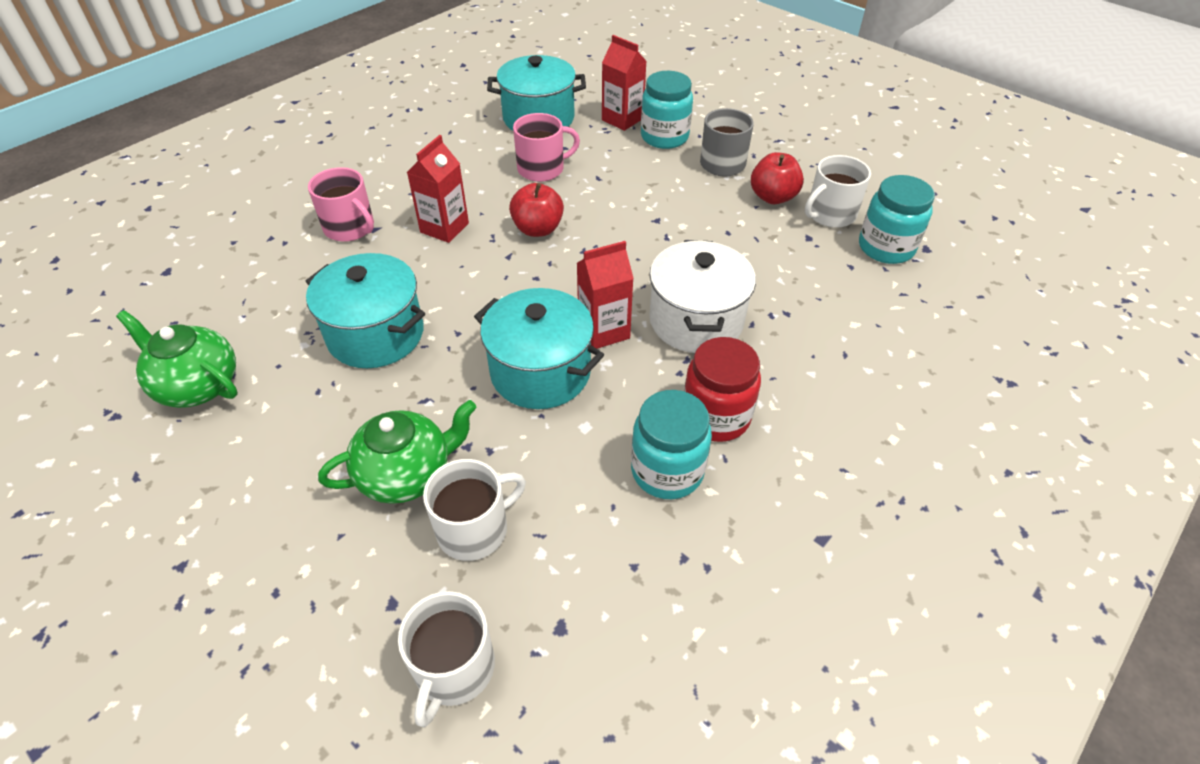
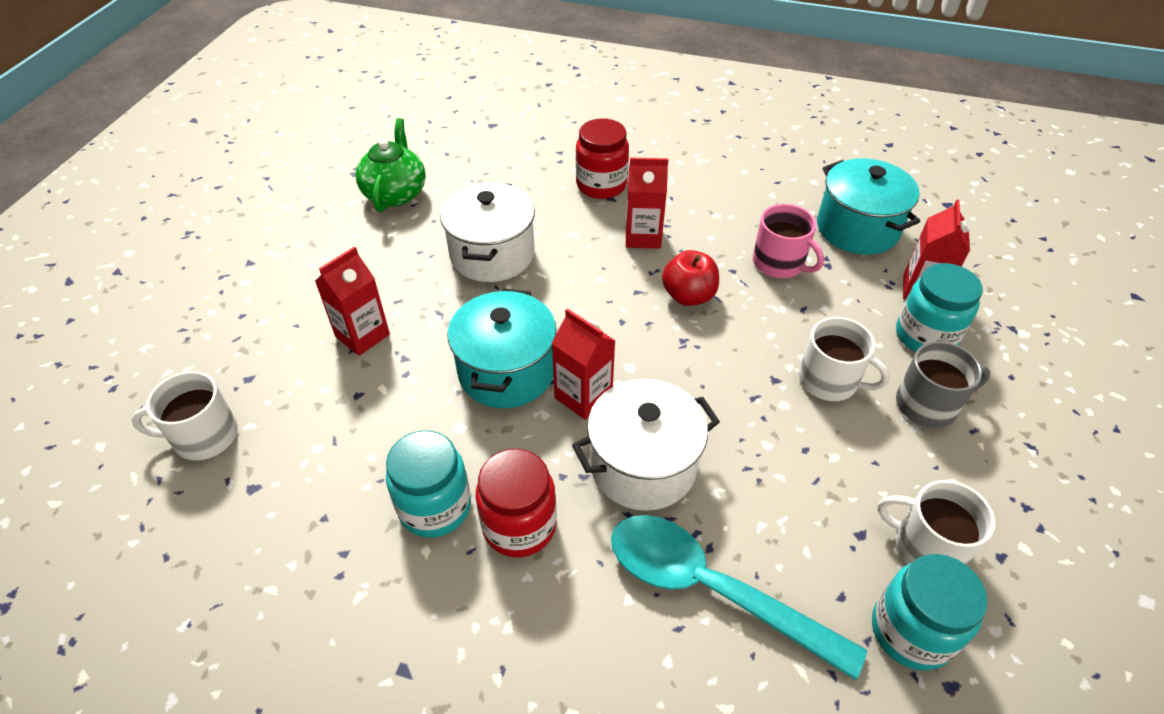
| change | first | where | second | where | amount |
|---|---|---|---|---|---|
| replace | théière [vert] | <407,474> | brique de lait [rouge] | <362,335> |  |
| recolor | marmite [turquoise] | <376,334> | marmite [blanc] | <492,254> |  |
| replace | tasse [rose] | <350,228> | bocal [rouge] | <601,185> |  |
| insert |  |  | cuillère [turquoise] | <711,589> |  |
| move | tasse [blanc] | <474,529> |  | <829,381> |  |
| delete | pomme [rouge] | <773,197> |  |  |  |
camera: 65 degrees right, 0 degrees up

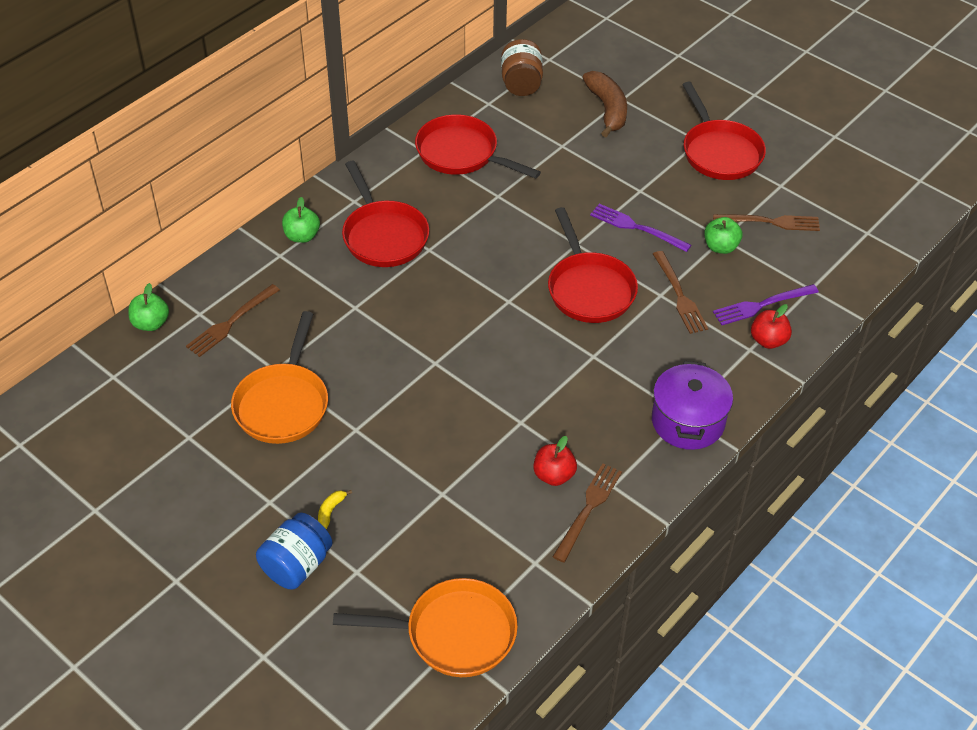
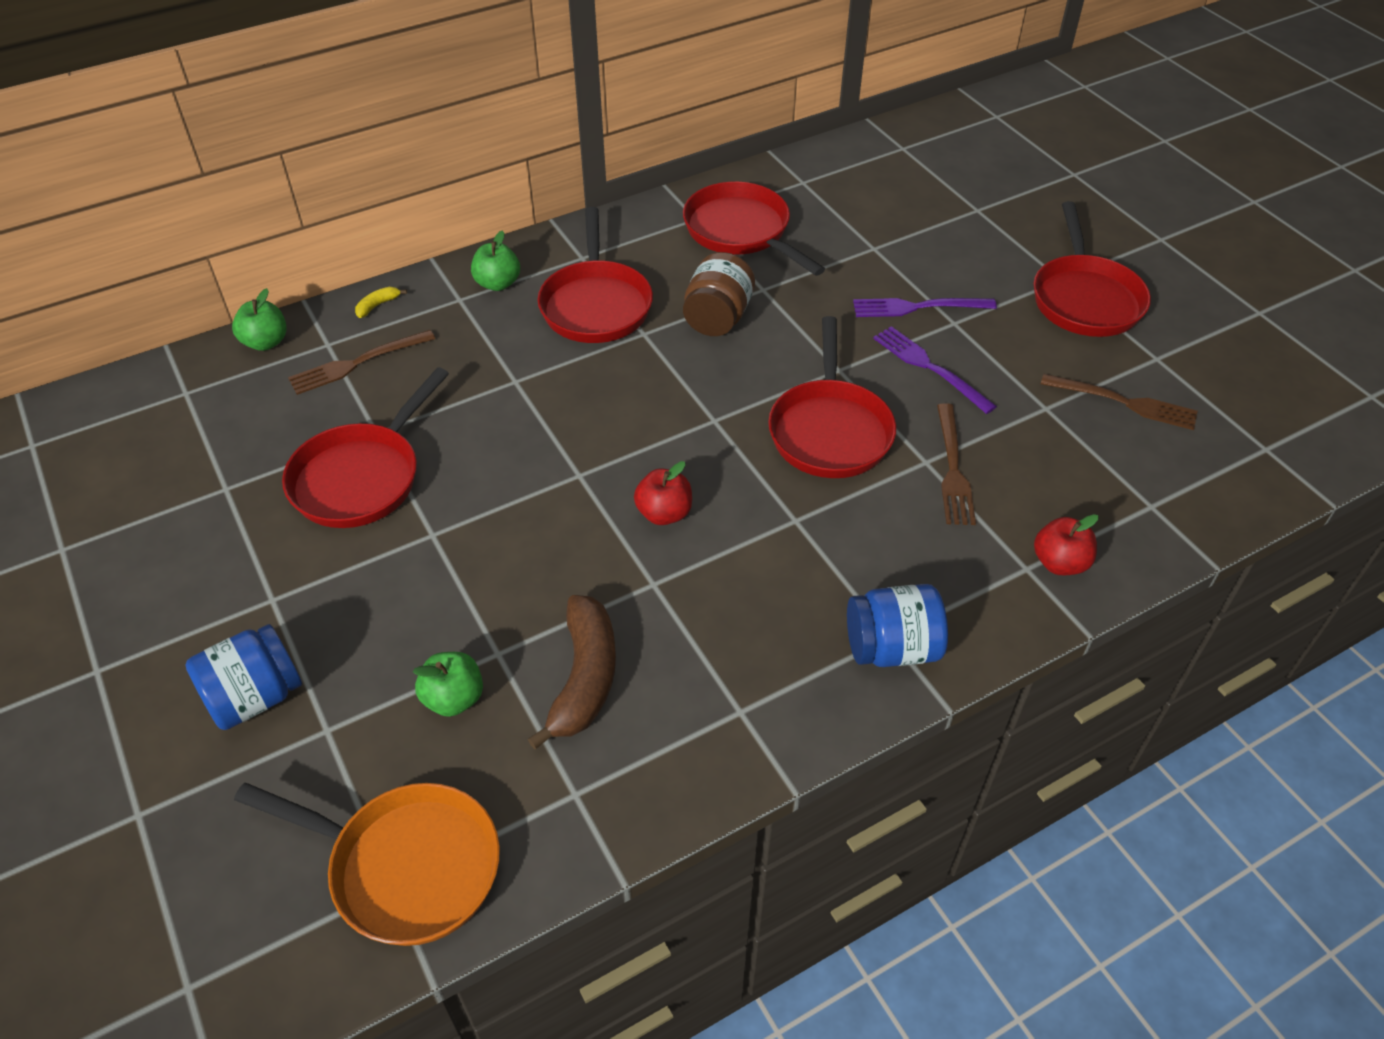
| change | first | where | second | where | amount |
|---|---|---|---|---|---|
| recolor | poêle [orange] | <283,404> | poêle [rouge] | <361,477> |  |
| move | banane [jaune] | <330,511> |  | <377,305> |  |
| move | pomme [vert] | <720,247> |  | <454,698> |  |
| move | banane [marron] | <607,109> |  | <585,678> |  |
| move | pomme [rouge] | <554,475> |  | <664,513> |  |
| move | bocal [marron] | <521,84> |  | <717,318> |  |
| replace | marmite [violet] | <688,421> | bocal [bleu] | <892,648> |  |
| move | fourchette [violet] | <761,305> |  | <917,307> |  |
| delete | fourchette [marron] | <588,508> |  |  |  |
camera: 20 degrees right, 0 degrees up

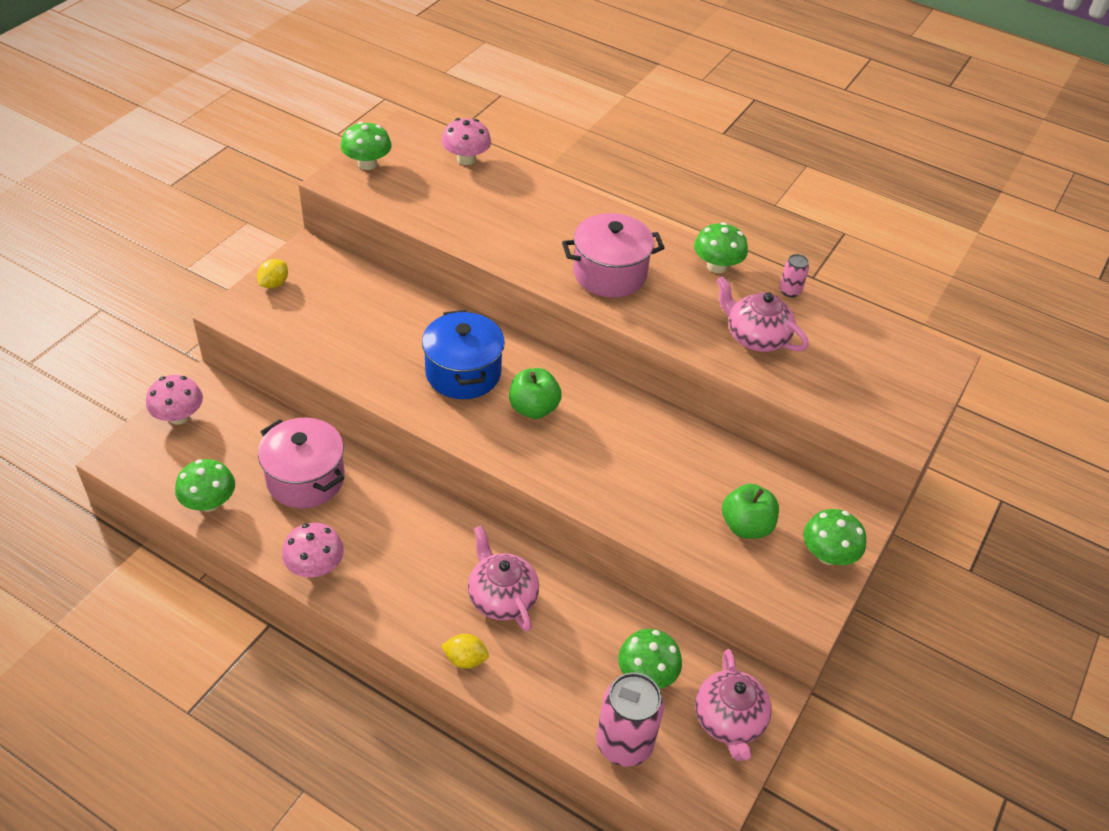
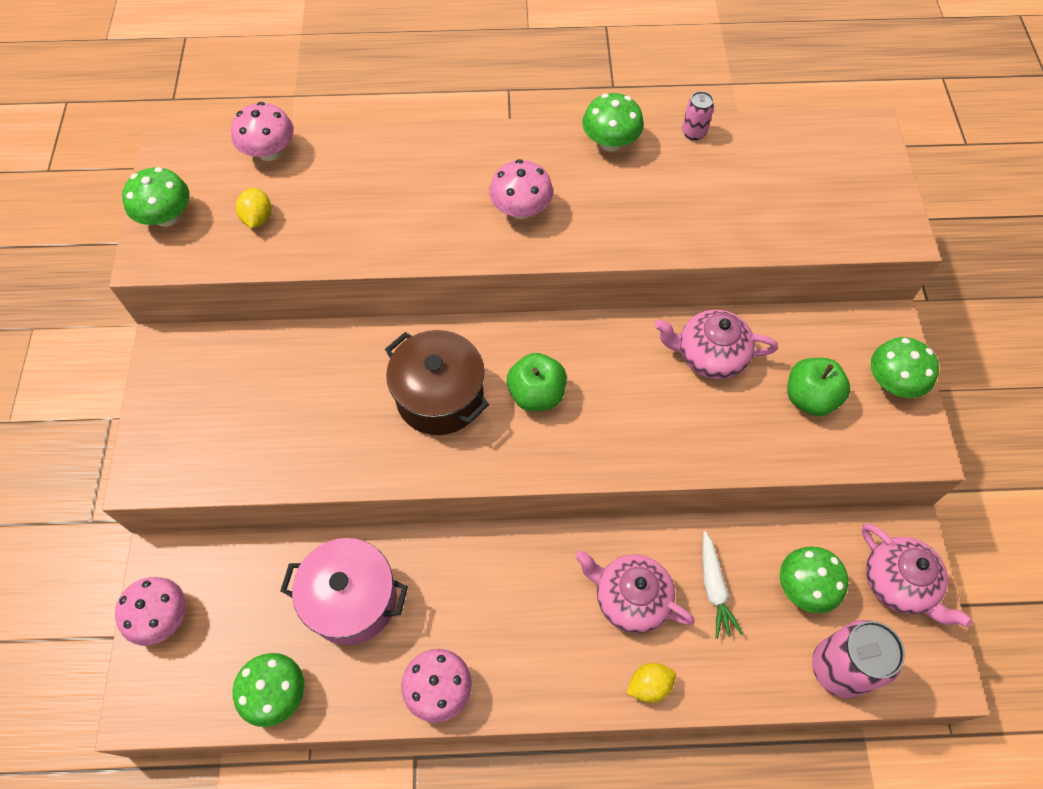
| change | first | where | second | where | amount |
|---|---|---|---|---|---|
| move | citron [jaune] | <274,284> |  | <258,218> |  |
| recolor | marmite [bleu] | <463,373> | marmite [marron] | <440,397> |  |
| replace | marmite [rose] | <609,274> | champignon [rose] | <521,209> |  |
| move | théière [rose] | <755,337> |  | <709,356> |  |
| insert |  |  | carotte [blanc] | <714,588> |  |
camera: 30 degrees left, 15 degrees up

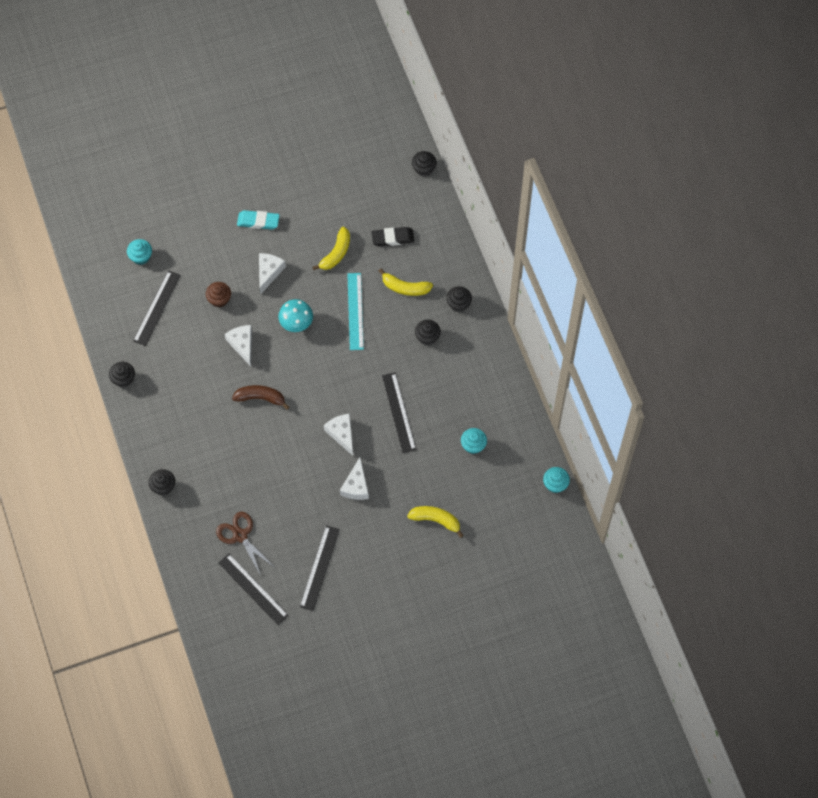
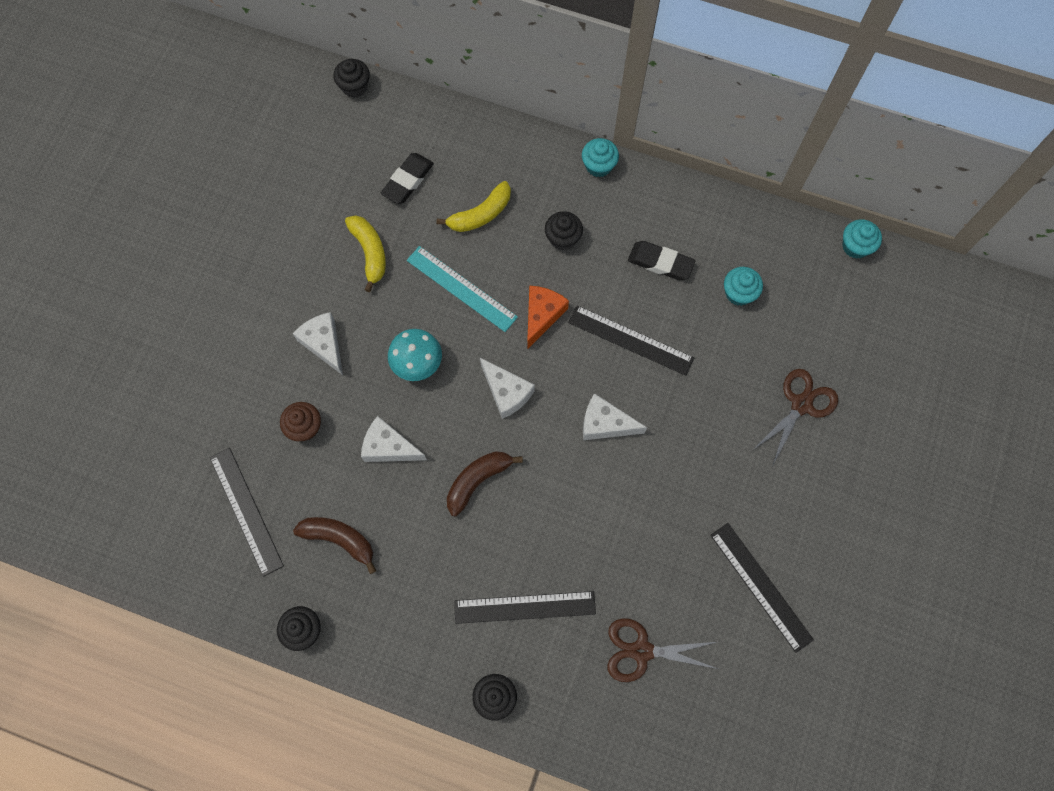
| change | first | where | second | where | amount |
|---|---|---|---|---|---|
| insert |  |  | banane [marron] | <339,540> |  |
| move | règle [noir] | <253,589> |  | <525,607> |  |
| move | fromage [blanc] | <356,486> |  | <506,392> |  |
| insert |  |  | fromage [orange] | <542,315> |  |
| move | muffin [turquoise] | <141,257> |  | <598,166> |  |
| insert |  |  | gomme [noir] | <660,263> |  |
| replace | banane [jaune] | <436,520> | ciseaux [marron] | <801,404> |  |
| delete | gomme [turquoise] | <258,221> |  |  |  |
| delete | muffin [noir] | <458,304> |  |  |  |
camera: 50 degrees left, 5 degrees up

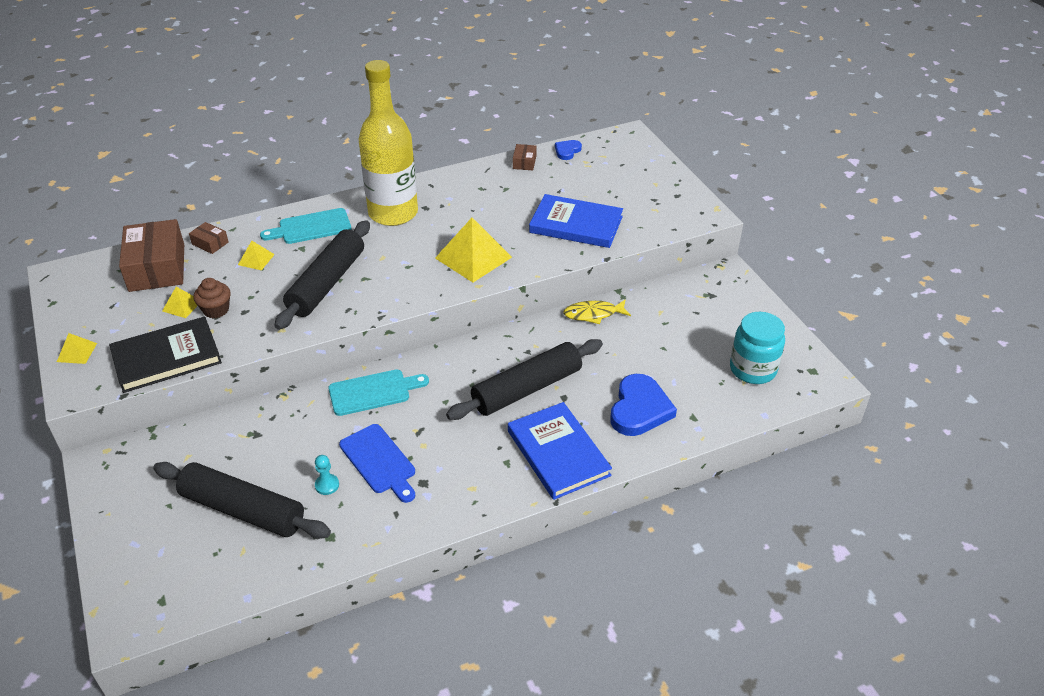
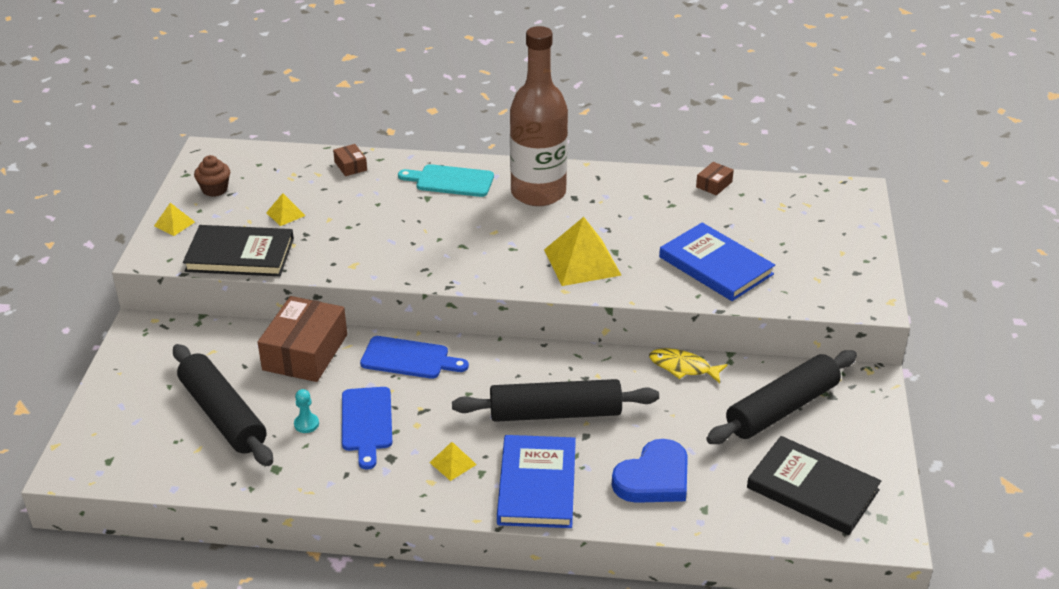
| change | first | where | second | where | amount |
|---|---|---|---|---|---|
| move | muffin [marron] | <216,310> |  | <215,189> |  |
| move | boîte [marron] | <157,267> |  | <305,352> |  |
| recolor | planche à découper [turquoise] | <373,392> | planche à découper [bleu] | <409,358> |  |
| move | pyramide [jaune] | <256,259> |  | <453,463> |  |
| recolor | bouteille [jaune] | <393,213> | bouteille [marron] | <538,193> |  |
| move | rouleau à pâtisserie [noir] | <327,283> |  | <782,409> |  |
| replace | bocal [turquoise] | <753,369> | livre [noir] | <812,489> |  |
| delete | cœur [bleu] | <567,151> |  |  |  |
camera: 30 degrees right, 5 degrees down

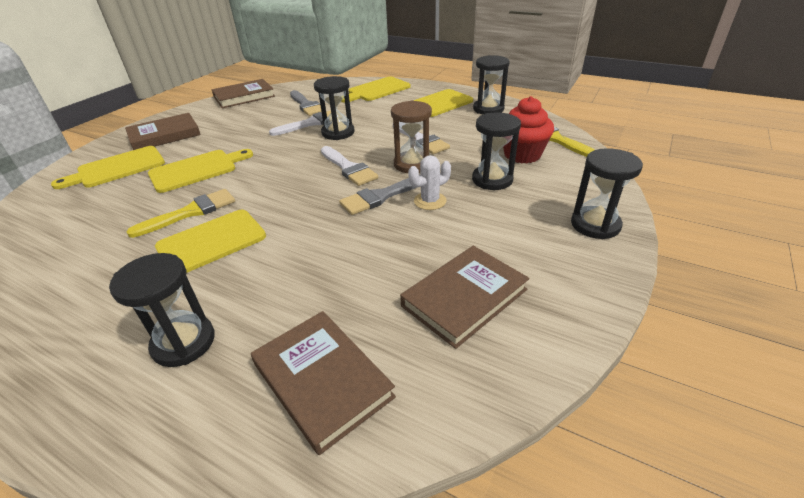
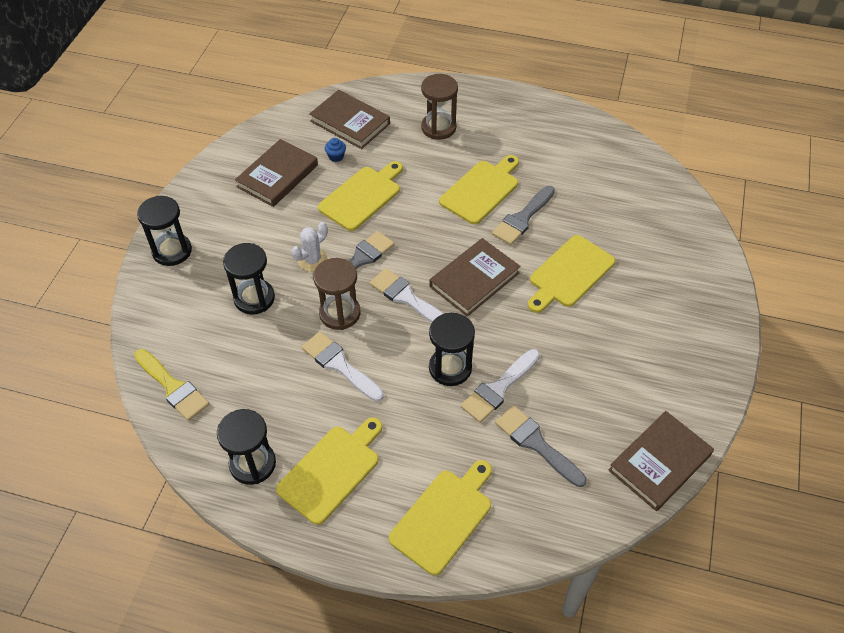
| change | first | where | second | where | amount |
|---|---|---|---|---|---|
| move | planche à découper [jaune] | <117,168> |  | <362,196> |  |
| insert |  |  | muffin [bleu] | <336,156> |  |
| recolor | sablier [noir] | <184,342> | sablier [marron] | <438,128> |  |
| move | livre [marron] | <164,135> |  | <474,279> |  |
| recolor | pinceau [jaune] | <191,212> | pinceau [gris] | <522,218> |  |
| delete | muffin [rouge] | <522,155> |  |  |  |
camera: 165 degrees right, 15 degrees up

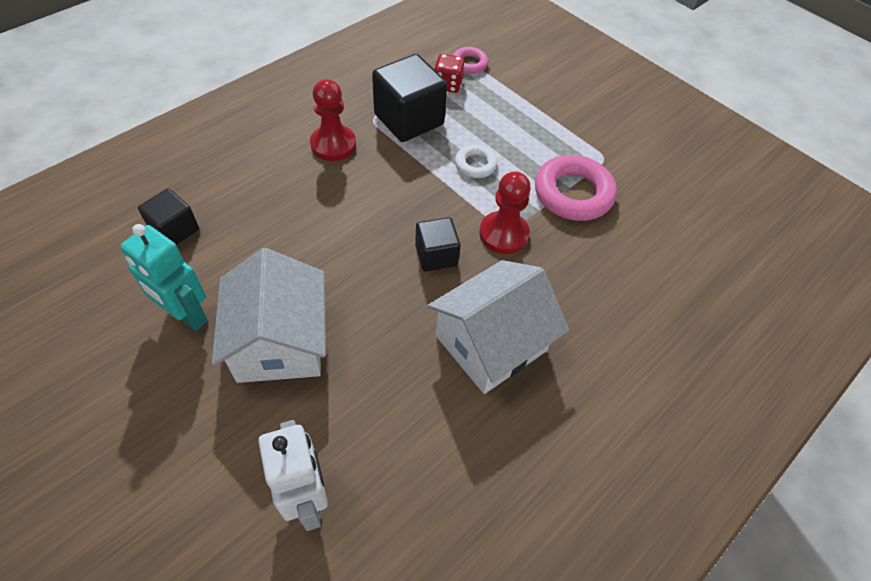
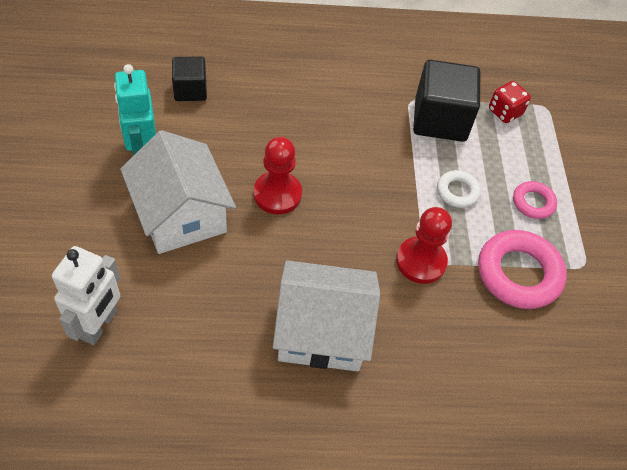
| change | first | where | second | where | amount |
|---|---|---|---|---|---|
| rotate | maison [blanc] | <279,342> |  | <181,214> | 60 degrees counterclockwise |
| move | pion [rouge] | <333,144> |  | <277,194> |  |
| move | anneau [rose] | <469,64> |  | <533,203> |  |
| delete | cube [noir] | <436,255> |  |  |  |
camera: 40 degrees right, 0 degrees up

